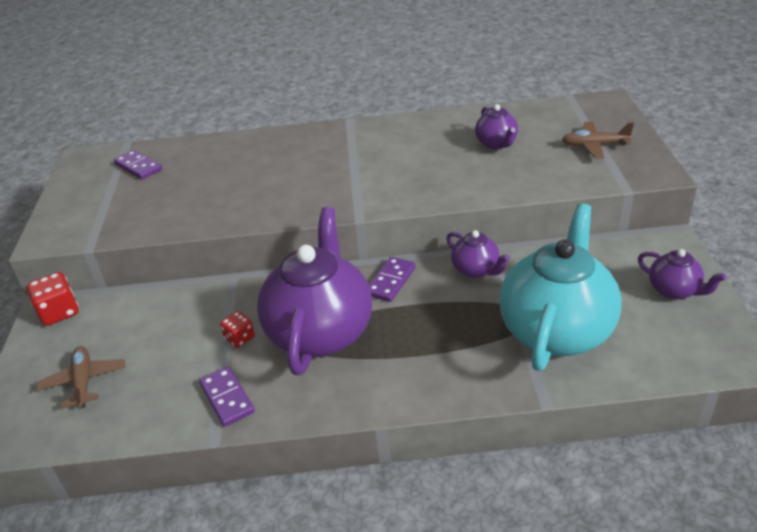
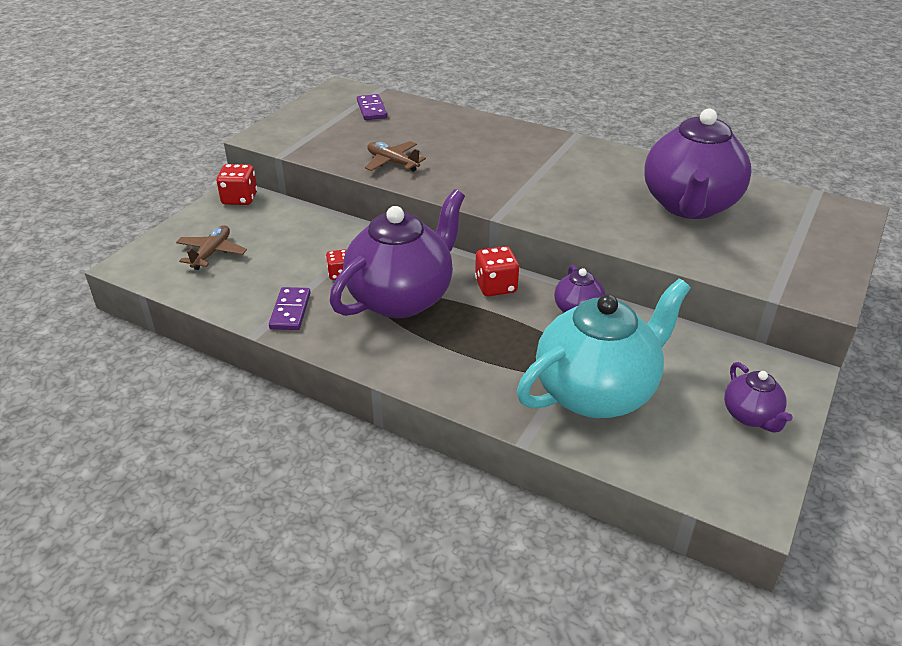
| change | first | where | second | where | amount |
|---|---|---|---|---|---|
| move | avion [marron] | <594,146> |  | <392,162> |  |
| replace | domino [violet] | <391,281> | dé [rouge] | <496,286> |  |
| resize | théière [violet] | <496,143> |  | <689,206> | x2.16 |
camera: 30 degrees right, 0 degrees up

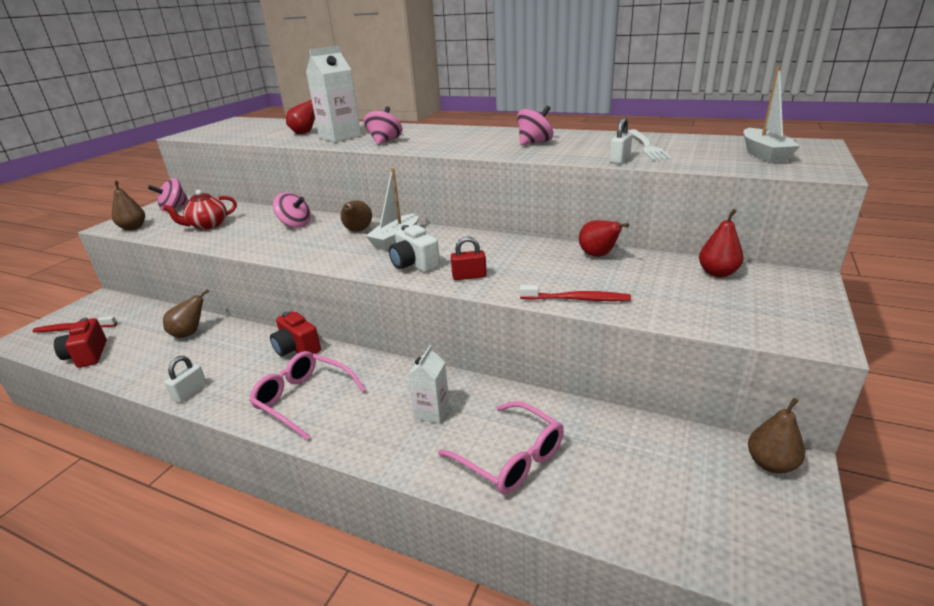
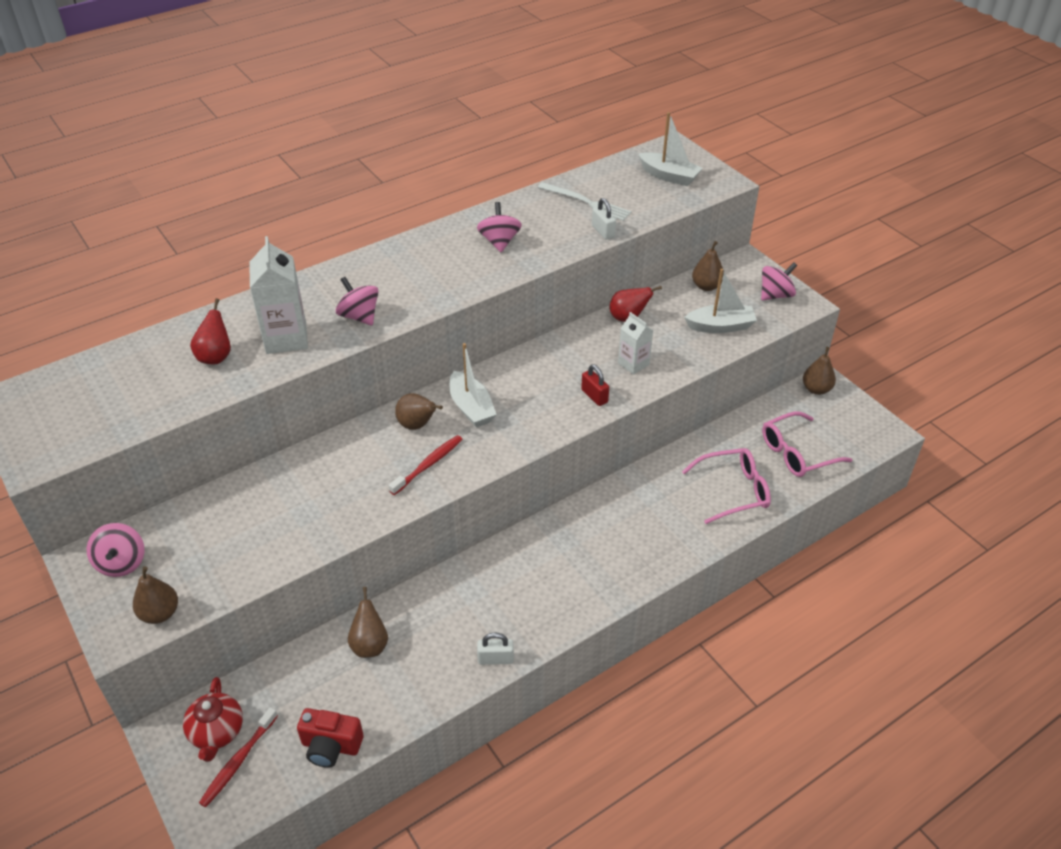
| change | first | where | second | where | amount |
|---|---|---|---|---|---|
| move | théière [rouge] | <208,225> |  | <217,732> |  |
| move | brosse à dents [rouge] | <577,299> |  | <428,465> |  |
| rotate | cadenas [blanc] | <190,392> |  | <495,659> | 60 degrees counterclockwise |
| rotate | cadenas [rouge] | <469,276> |  | <594,396> | 60 degrees counterclockwise |
| move | brique de lait [blanc] | <432,412> |  | <633,364> |  |
| insert |  |  | bateau [blanc] | <720,326> |  |
| recolor | poire [rouge] | <717,273> | poire [marron] | <706,286> |  |
| move | toupie [rose] | <295,225> |  | <775,295> |  |
| move | lunettes [rose] | <303,399> |  | <797,453> |  |
| delete | appareil photo [rouge] | <297,349> |  |  |  |
| delete | appareil photo [blanc] | <414,264> |  |  |  |
camera: 60 degrees left, 15 degrees up

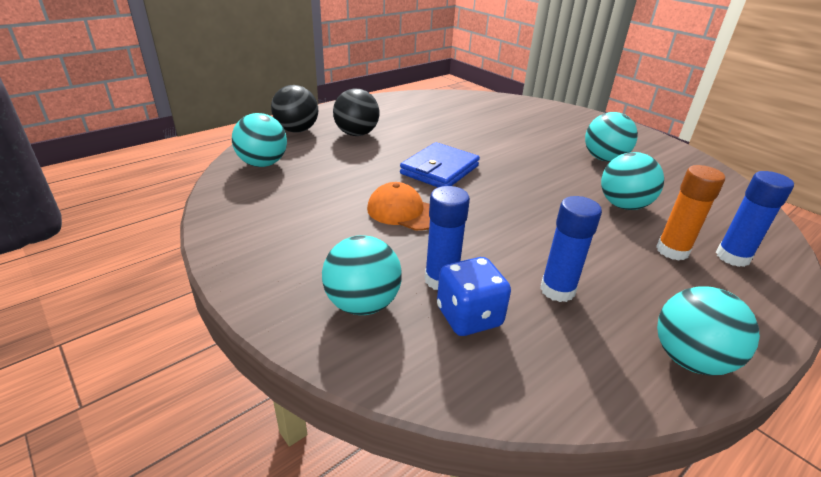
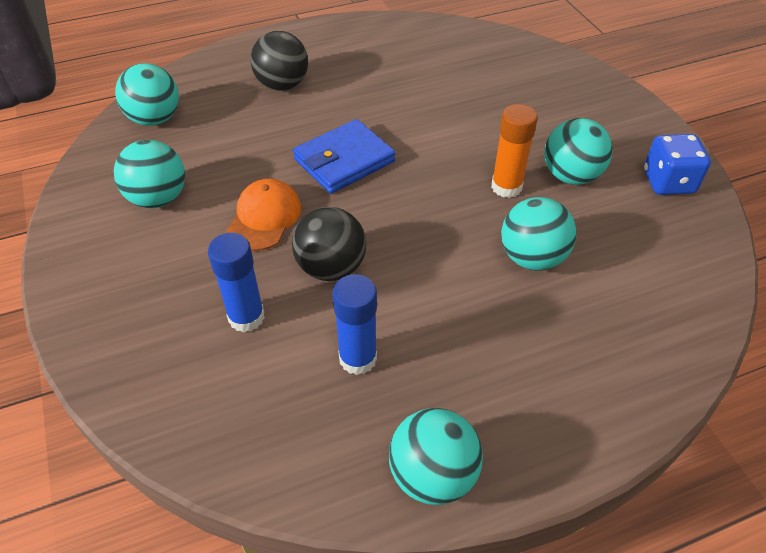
| change | first | where | second | where | amount |
|---|---|---|---|---|---|
| move | balle [turquoise] | <362,304> |  | <158,198> |  |
| rotate | casquette [orange] | <404,212> |  | <264,217> | 60 degrees clockwise |
| move | balle [noir] | <297,130> |  | <331,268> |  |
| move | bâton de colle [orange] | <672,251> |  | <506,187> |  |
| move | dé [bleu] | <469,317> |  | <668,182> |  |
| delete | bâton de colle [bleu] | <732,257> |  |  |  |
camera: 20 degrees right, 15 degrees up

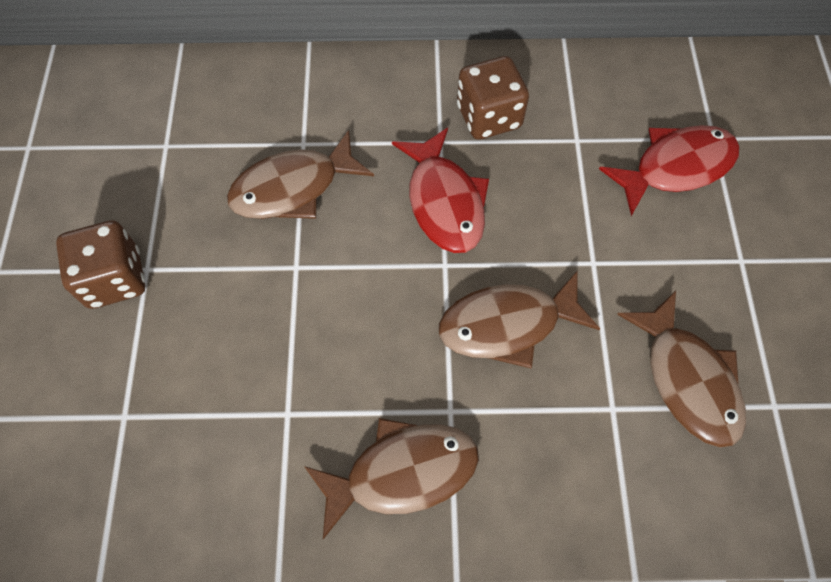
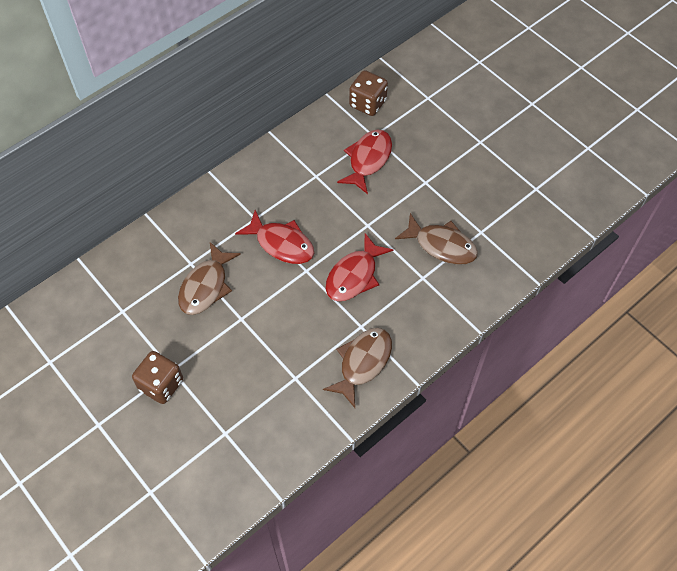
| change | first | where | second | where | amount |
|---|---|---|---|---|---|
| recolor | poisson [marron] | <507,324> | poisson [rouge] | <354,275> |  |
| move | dé [marron] | <488,117> |  | <367,103> |  |
camera: 40 degrees left, 5 degrees down

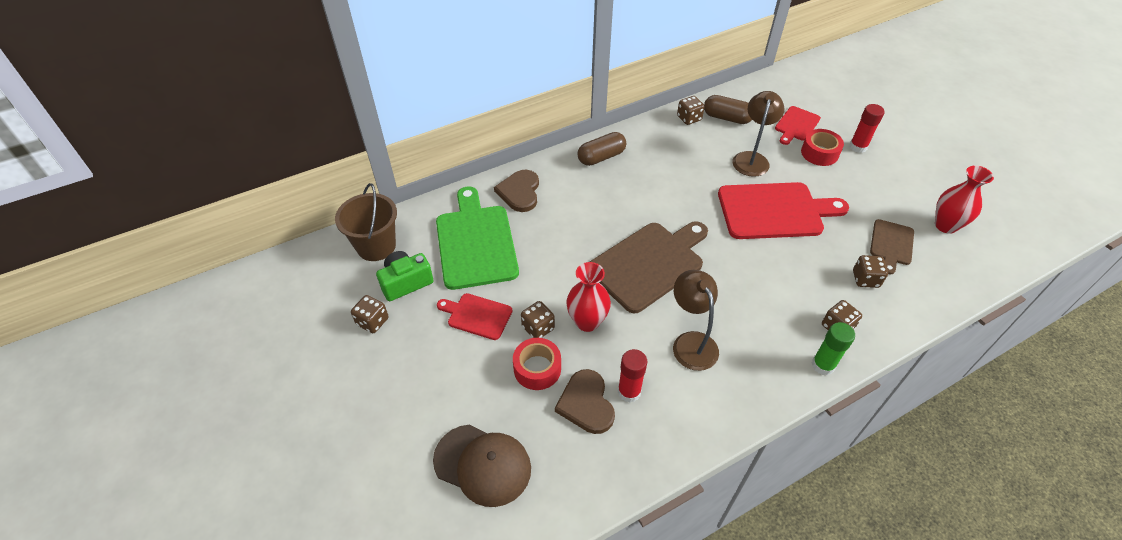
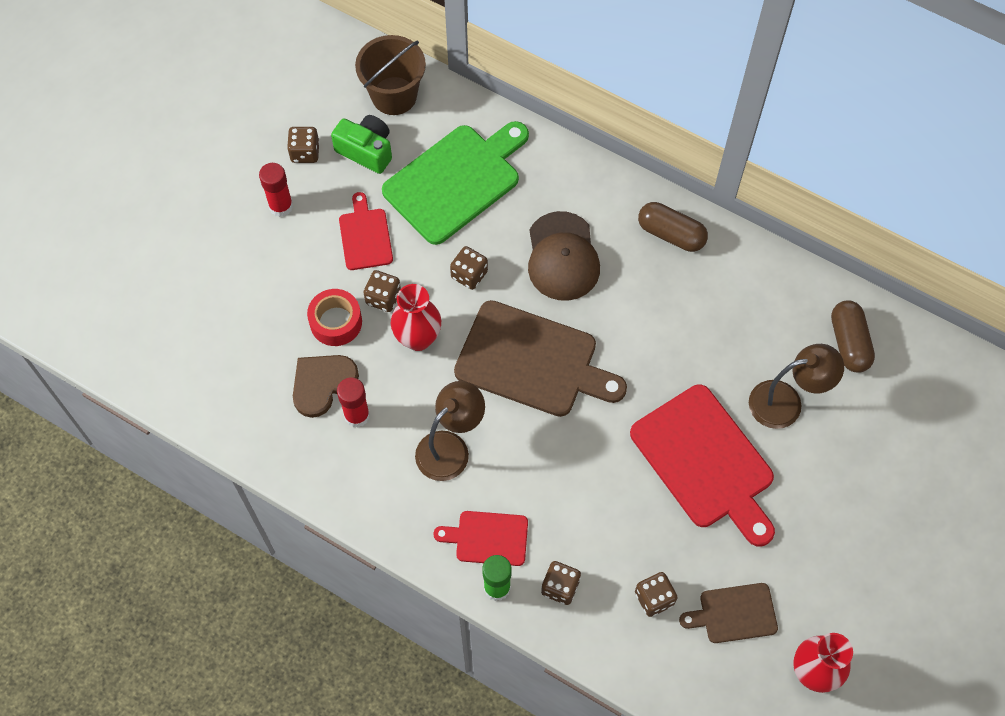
| change | first | where | second | where | amount |
|---|---|---|---|---|---|
| move | bâton de colle [rouge] | <858,147> |  | <281,206> |  |
| move | planche à découper [rouge] | <796,125> |  | <487,538> |  |
| move | dé [marron] | <689,118> |  | <469,275> |  |
| move | casquette [marron] | <482,465> |  | <562,257> |  |
| delete | cœur [marron] | <519,192> |  |  |  |
| delete | ruban adhésif [rouge] | <819,153> |  |  |  |
camera: 60 degrees right, 15 degrees up

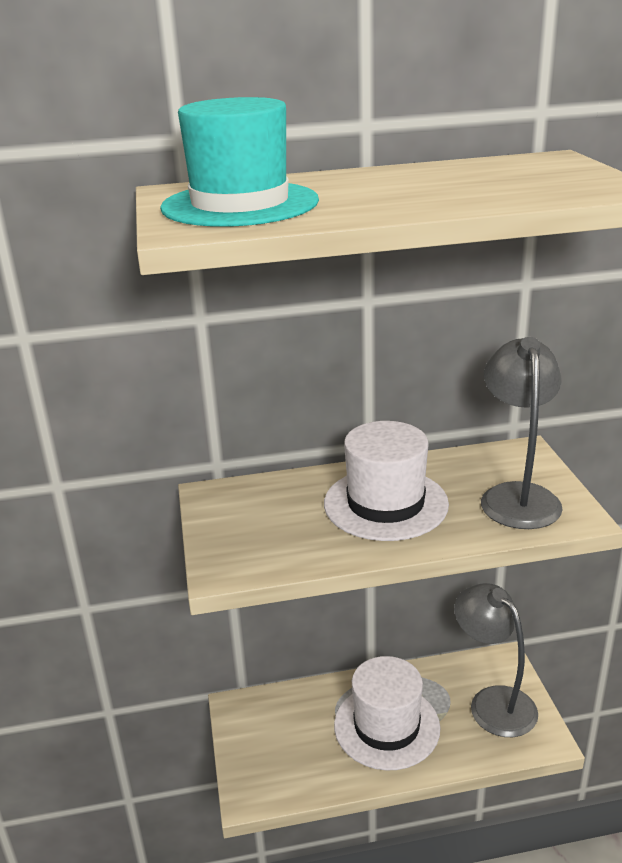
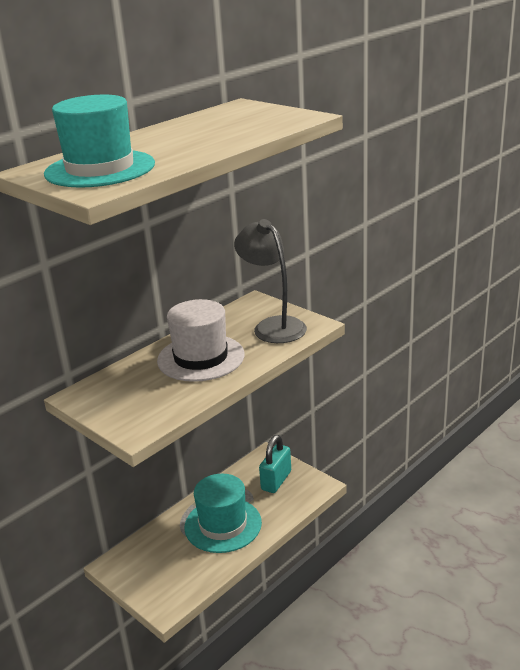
| change | first | where | second | where | amount |
|---|---|---|---|---|---|
| recolor | chapeau [blanc] | <386,726> | chapeau [turquoise] | <223,525> |  |
| replace | lampe [gris] | <493,702> | cadenas [turquoise] | <276,480> |  |
camera: 35 degrees left, 0 degrees up

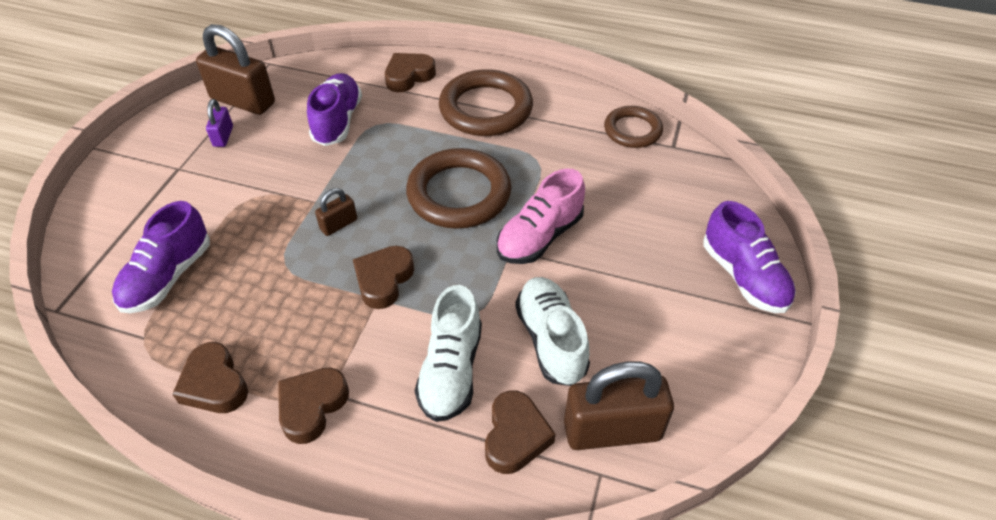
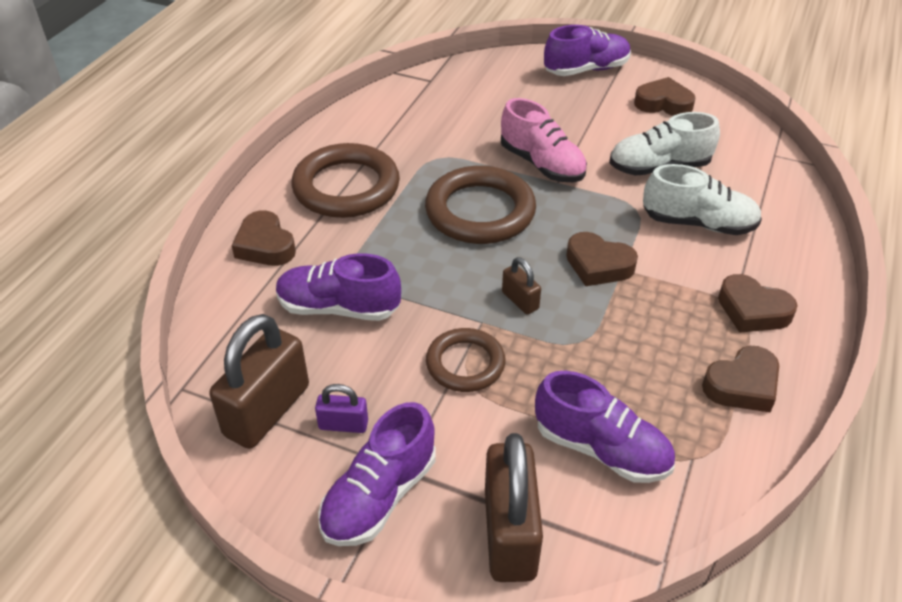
| change | first | where | second | where | amount |
|---|---|---|---|---|---|
| insert |  |  | chaussure [violet] | <379,496> |  |
| move | anneau [marron] | <632,130> |  | <465,364> |  |
| move | cadenas [marron] | <612,430> |  | <509,533> |  |
| move | cœur [marron] | <515,436> |  | <663,103> |  |
camera: 85 degrees left, 5 degrees down

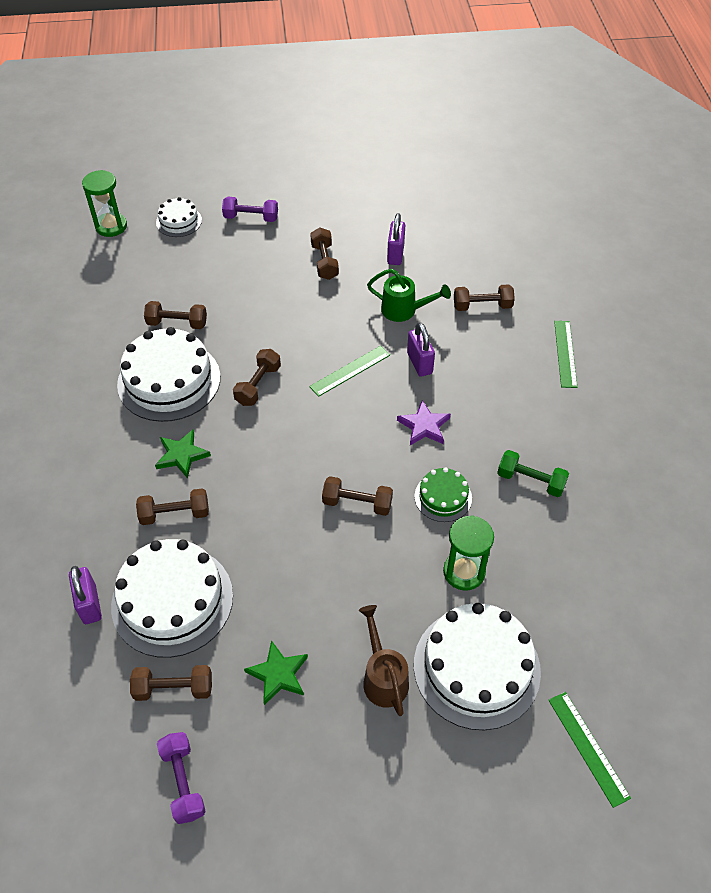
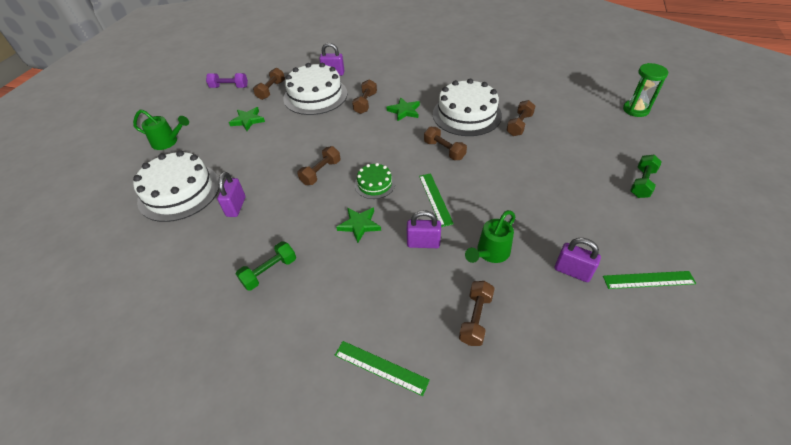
| change | first | where | second | where | amount |
|---|---|---|---|---|---|
| insert |  |  | arrosoir [vert] | <168,142> |  |
| replace | sablier [vert] | <464,572> | cadenas [violet] | <236,206> |  |
| recolor | étoile [violet] | <424,426> | étoile [vert] | <359,225> |  |
| move | gâteau [vert] | <443,497> |  | <374,184> |  |
| move | règle [vert] | <588,747> |  | <648,280> |  |
| recolor | haltère [violet] | <251,218> | haltère [vert] | <642,183> |  |
| delete | gâteau [blanc] | <179,221> |  |  |  |
| delete | haltère [marron] | <324,262> |  |  |  |
| delete | arrosoir [marron] | <383,677> |  |  |  |
camera: 115 degrees right, 5 degrees down

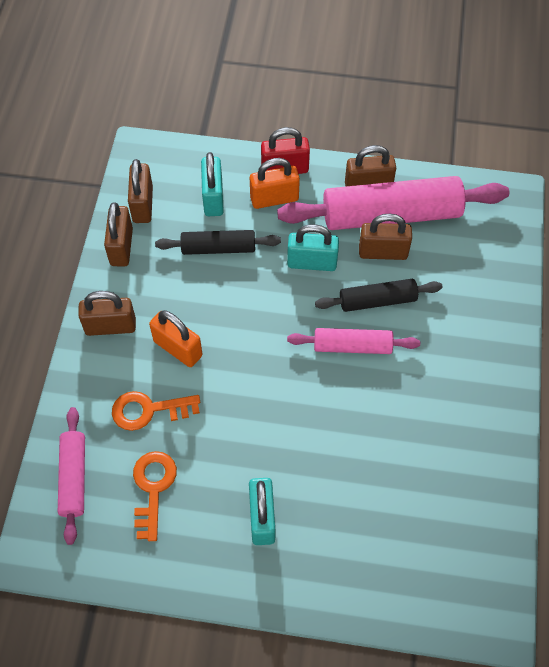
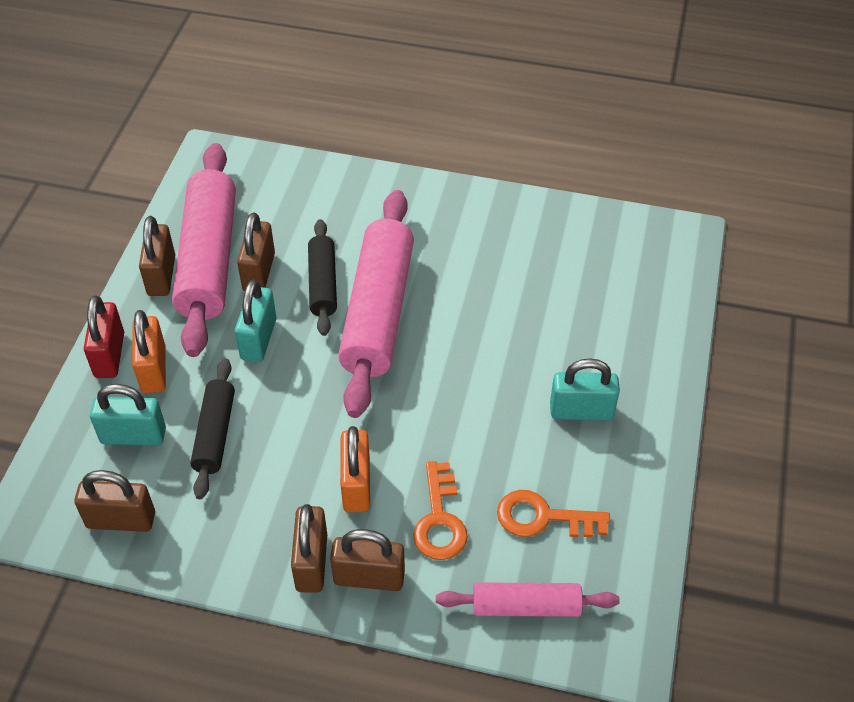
| change | first | where | second | where | amount |
|---|---|---|---|---|---|
| move | cadenas [marron] | <121,247> |  | <369,577> |  |
| resize | rouleau à pâtisserie [rose] | <352,346> |  | <378,312> | x1.88 |
| rotate | cadenas [orange] | <178,348> |  | <356,485> | 45 degrees counterclockwise |
camera: 85 degrees left, 10 degrees down

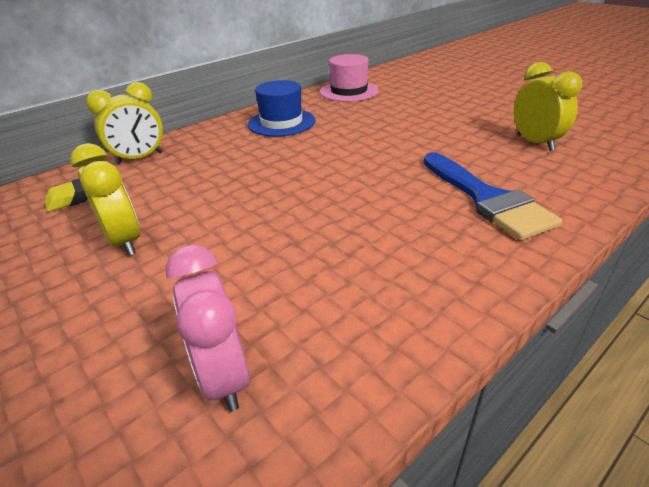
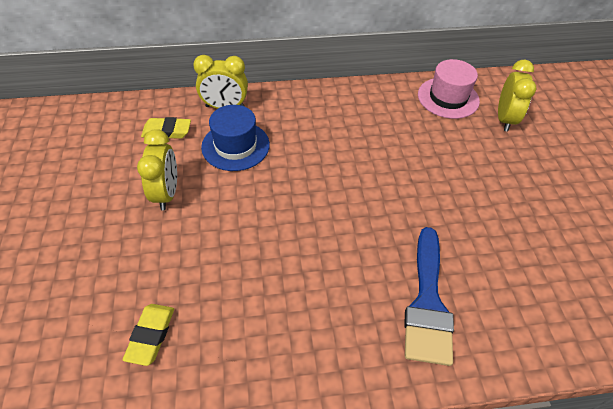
| change | first | where | second | where | amount |
|---|---|---|---|---|---|
| replace | réveil [rose] | <224,375> | gomme [jaune] | <151,335> |  |
| move | chapeau [bleu] | <281,122> |  | <235,146> |  |
| move | réveil [jaune] | <535,142> |  | <505,119> |  |
camera: 30 degrees right, 15 degrees up

